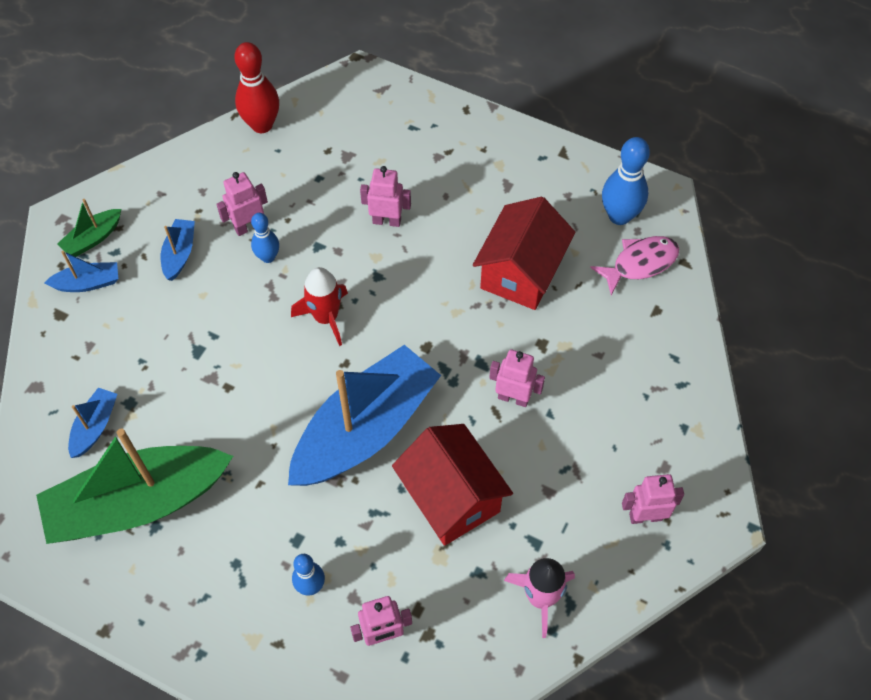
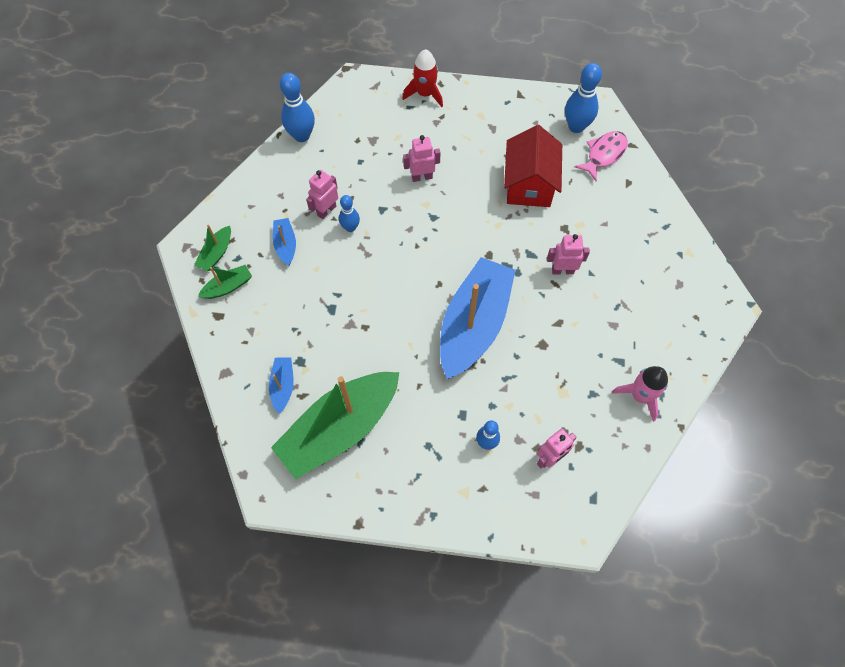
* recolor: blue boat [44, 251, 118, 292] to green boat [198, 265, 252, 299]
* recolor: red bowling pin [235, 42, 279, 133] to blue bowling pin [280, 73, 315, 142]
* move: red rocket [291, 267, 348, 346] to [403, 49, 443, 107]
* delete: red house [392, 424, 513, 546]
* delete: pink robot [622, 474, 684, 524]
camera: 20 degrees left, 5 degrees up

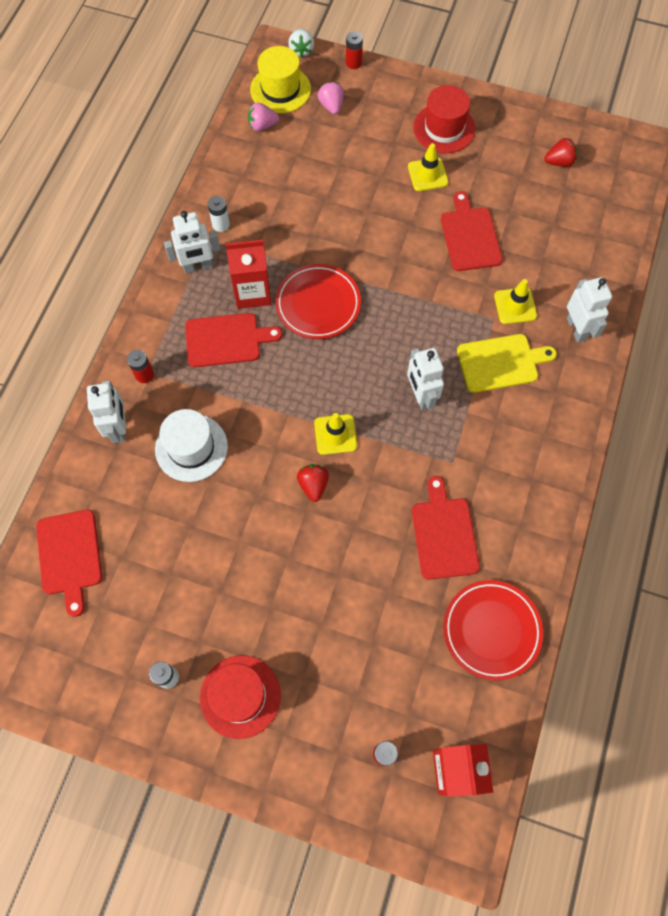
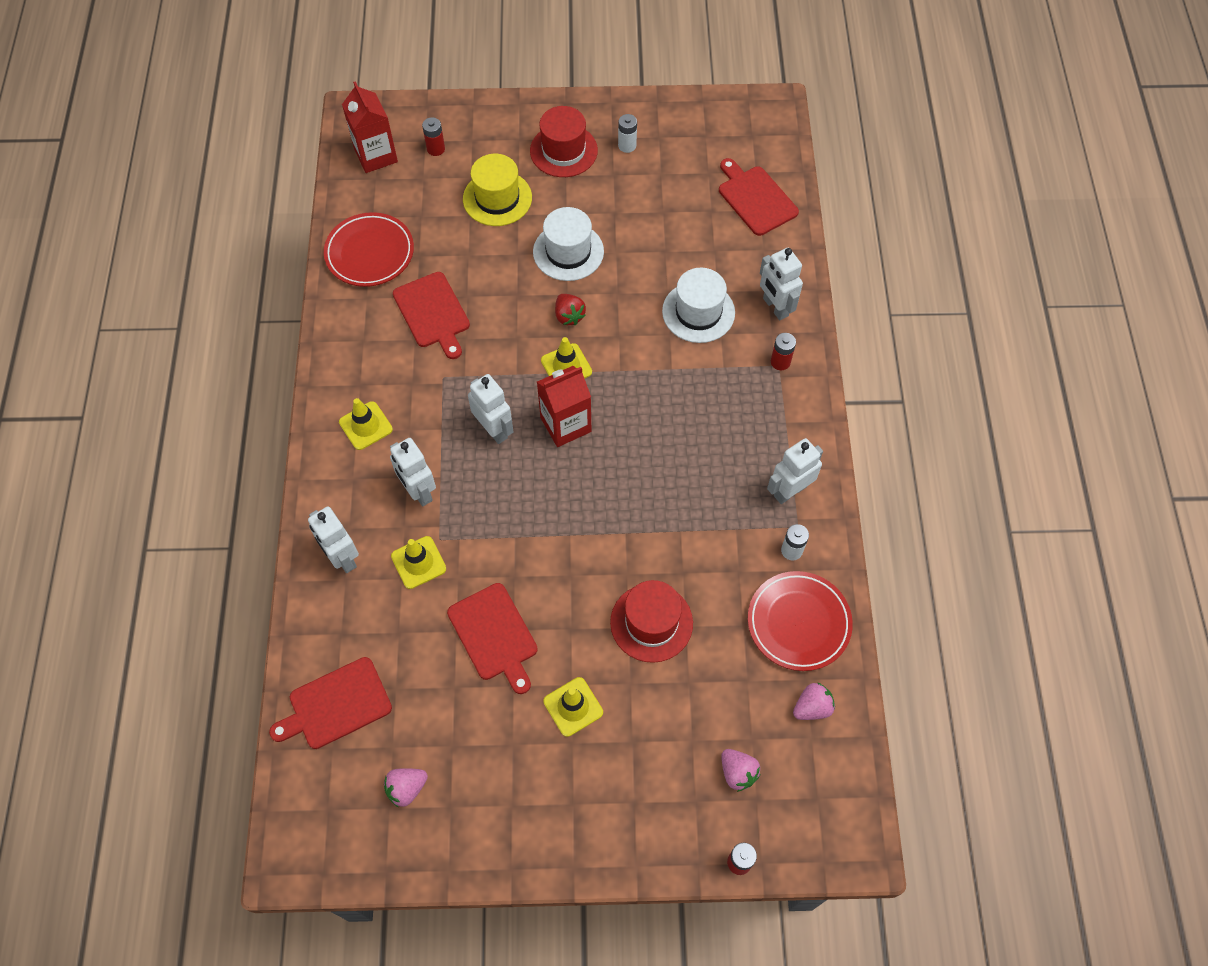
* move: red cutting board [185, 313, 282, 368] to [269, 657, 392, 749]
* insert: yellow traffic cone [339, 398, 393, 450]
* recolor: red strawberry [544, 138, 577, 167] to pink strawberry [384, 768, 428, 808]
* replace: yellow cutting board [457, 334, 557, 393] to white robot [390, 438, 436, 506]
* move: yellow hat [250, 46, 311, 113] to [463, 154, 532, 226]
* insert: white hat [533, 207, 604, 281]
* move: red carton [226, 239, 271, 309] to [537, 366, 591, 447]
* move: red hat [413, 85, 476, 153] to [610, 580, 693, 663]
* move: red plate [275, 264, 361, 339] to [748, 571, 853, 671]
* delete: white strawberry [288, 29, 314, 57]
camera: 160 degrees right, 5 degrees down

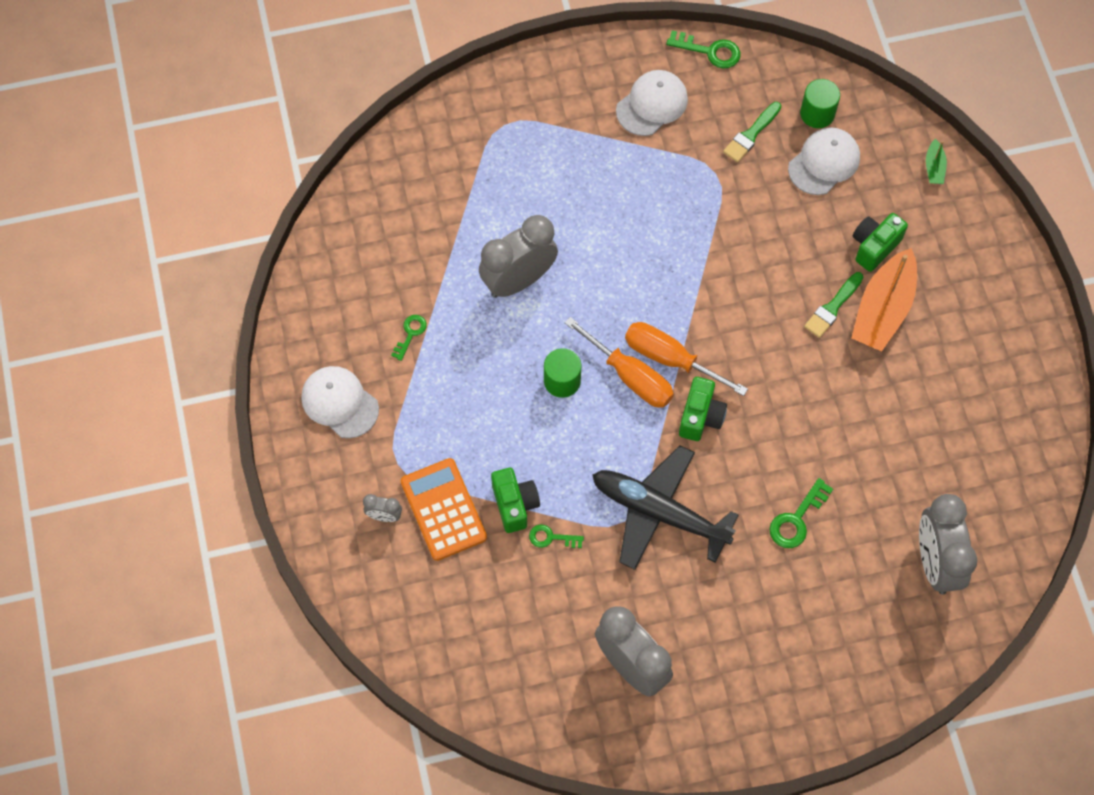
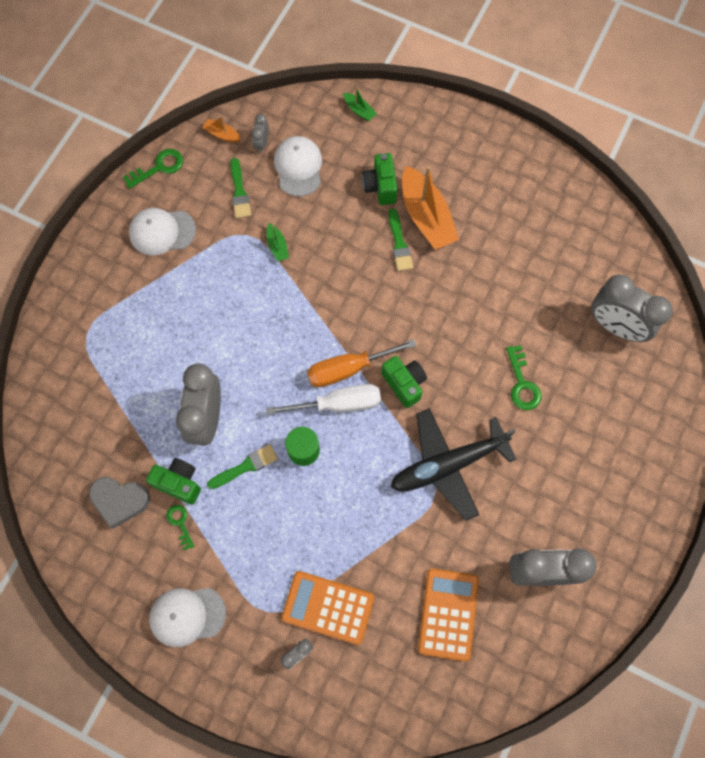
* insert: grey heart [89, 477, 150, 529]
* rotate: white cap [616, 70, 688, 136] = [129, 208, 196, 255] 90 degrees counterclockwise
* move: green camera [491, 468, 540, 533] to [146, 458, 201, 505]
* insert: orange boat [202, 116, 241, 142]
* insert: green brush [207, 444, 278, 489]
* replace: green cylinder [800, 79, 840, 128] to grey clock [252, 114, 269, 153]
* recolor: orange screwdriver [564, 317, 674, 407] to white screwdriver [266, 384, 381, 415]
* insert: green boat [267, 223, 289, 261]
* insert: orange calculator [418, 569, 479, 661]
* delete: green key [529, 525, 584, 548]
camera: 50 degrees left, 5 degrees up

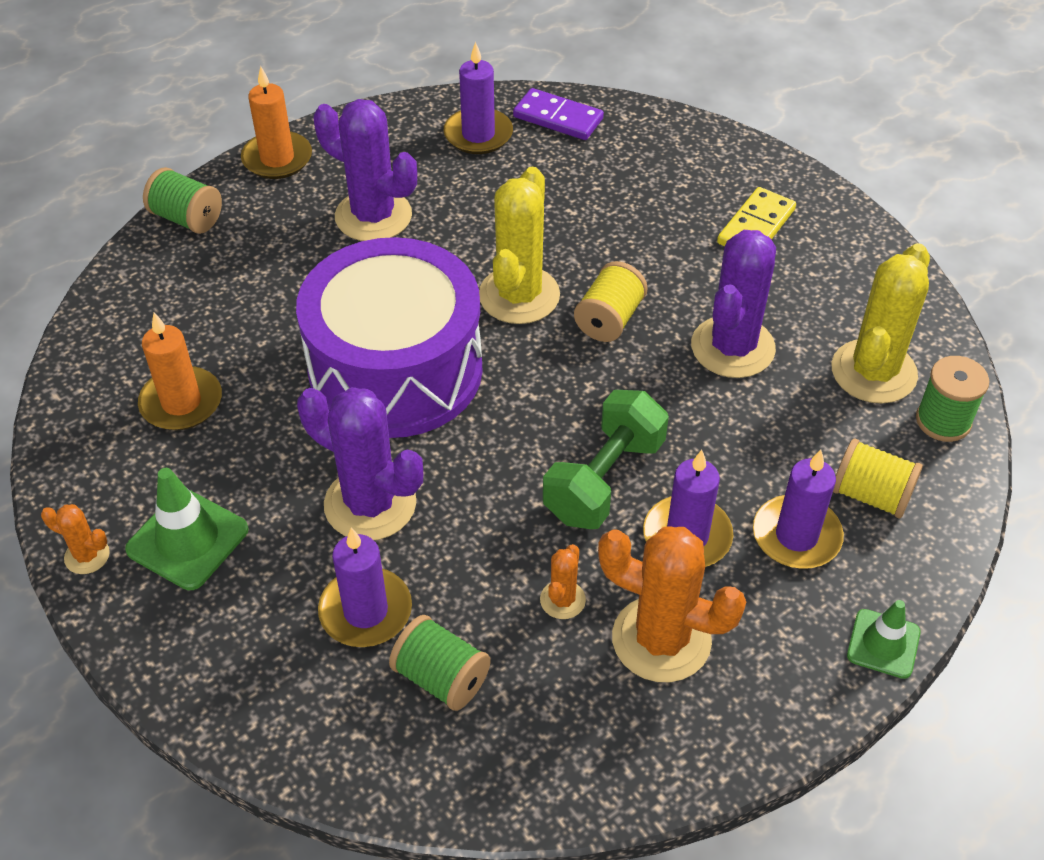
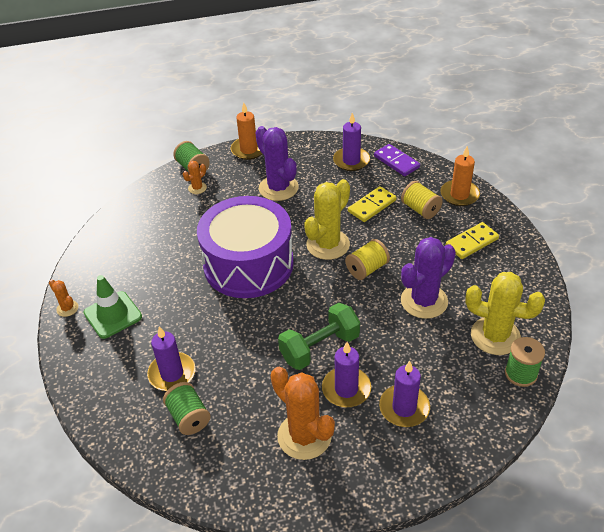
* move: orange cactus [540, 544, 586, 619] to [183, 161, 207, 194]
* insert: yellow domino [348, 186, 396, 222]
* move: yellow spool [833, 439, 923, 518] to [401, 181, 443, 219]
* move: orange candle [138, 313, 222, 430] to [440, 146, 480, 206]
* rotate: yellow cactus [831, 243, 930, 404] = [465, 272, 545, 355] 60 degrees clockwise
* delete: purple cactus [297, 387, 423, 540]
* delete: green traffic cone [847, 600, 921, 679]
camera: 25 degrees right, 5 degrees down

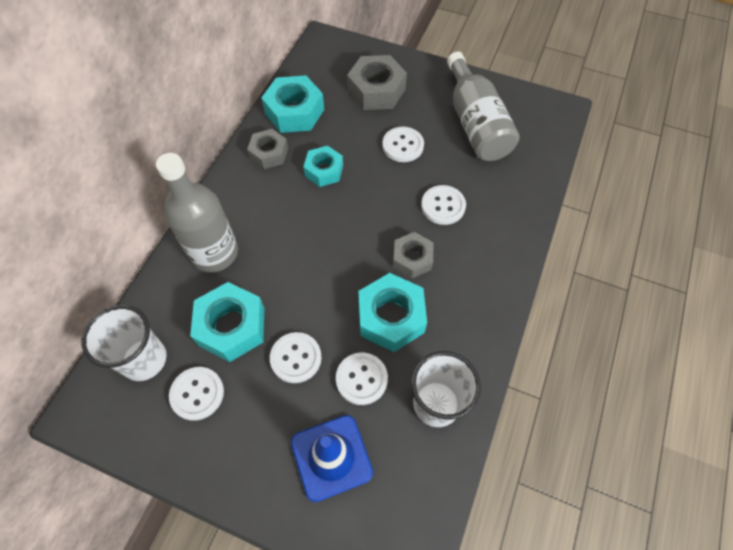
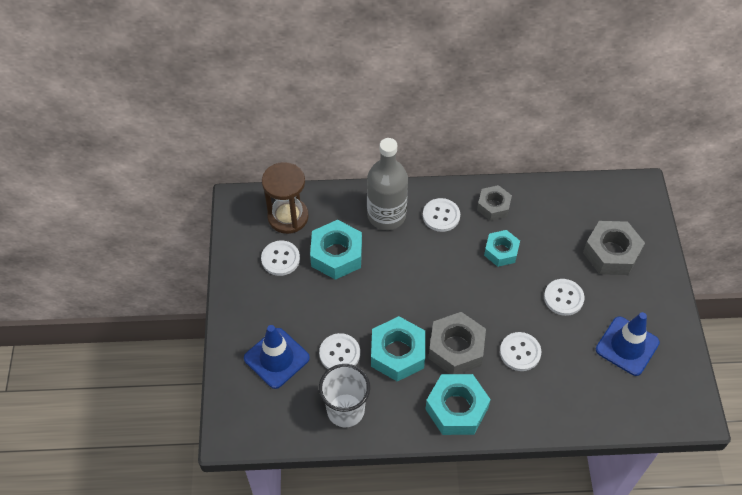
* replace: white cup [82, 305, 167, 381] to brown hourglass [262, 162, 309, 234]
* move: white button [270, 332, 322, 383] to [423, 198, 460, 232]
* move: turquoise nut [261, 76, 324, 133] to [425, 374, 491, 435]
* resize: grey nut [393, 232, 433, 279] = [428, 312, 486, 374] x1.57
* replace: grey bottle [447, 52, 519, 161] to blue traffic cone [596, 312, 660, 376]
camera: 65 degrees right, 5 degrees down

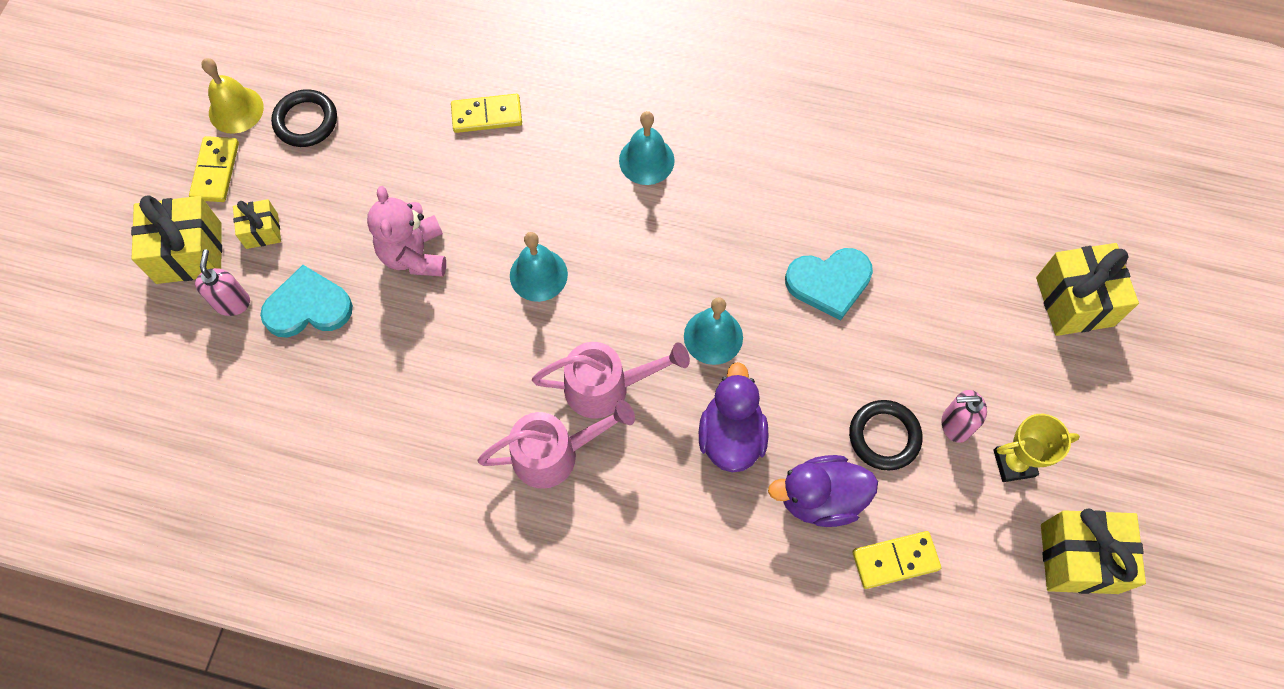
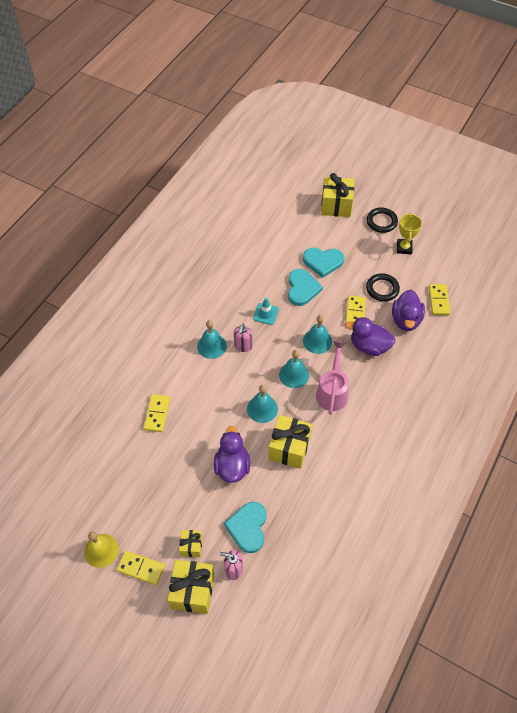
* replace: pink teddy bear [367, 186, 446, 277] to purple duck [214, 426, 250, 483]
* move: pink soap dispenser [942, 390, 987, 443] to [234, 324, 253, 352]
* insert: turquoise traffic cone [253, 298, 279, 325]
* move: yellow gift [1041, 509, 1146, 594] to [268, 415, 312, 469]
* insert: turquoise bell [279, 350, 309, 388]
* insert: turquoise heart [303, 248, 344, 278]
* insert: yellow domino [345, 295, 366, 323]
* move: black ring [271, 89, 337, 147] to [366, 207, 398, 233]
* delete: pink watering can [477, 400, 635, 489]
camera: 75 degrees left, 10 degrees down

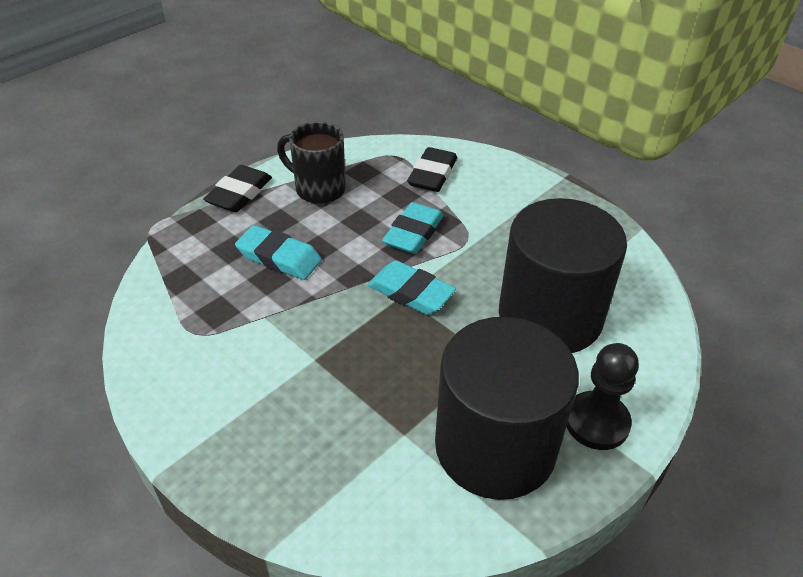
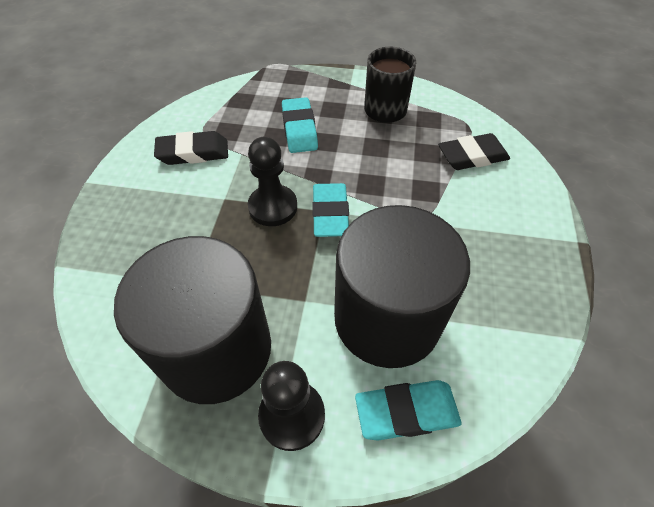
* move: black eraser [203, 165, 272, 212] to [154, 131, 228, 165]
* insert: black pawn [248, 137, 297, 226]
* move: turquoise eraser [382, 202, 444, 254] to [355, 380, 462, 441]
camera: 55 degrees right, 10 degrees up

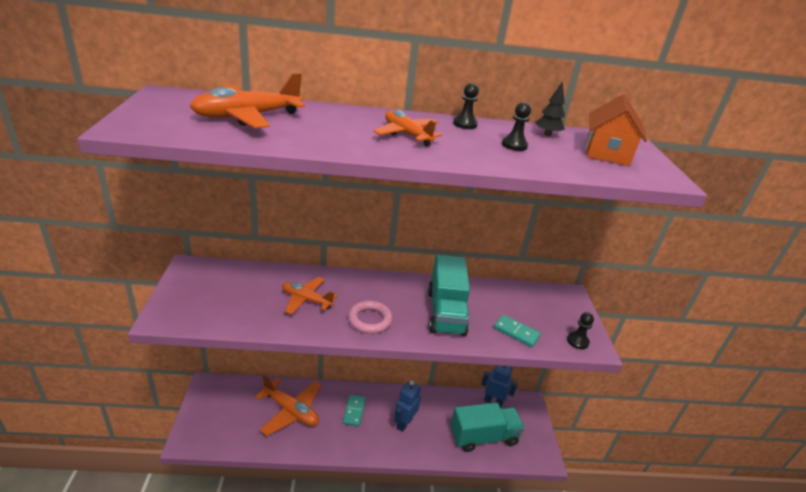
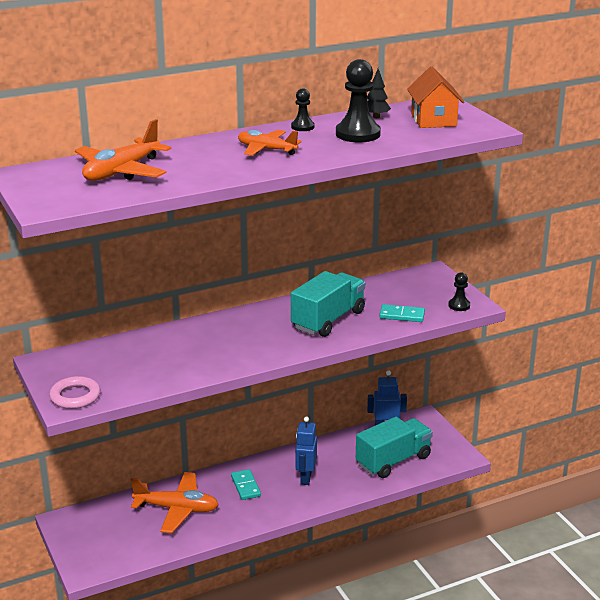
* move: pink ring [348, 300, 393, 334] to [49, 376, 100, 409]
* rotate: turquoise truck [428, 255, 470, 336] = [291, 271, 365, 337] 120 degrees counterclockwise
* resize: black pawn [502, 102, 531, 151] = [336, 59, 381, 142] x1.89
* delete: orange plane [282, 277, 337, 315]
camera: 20 degrees left, 5 degrees down

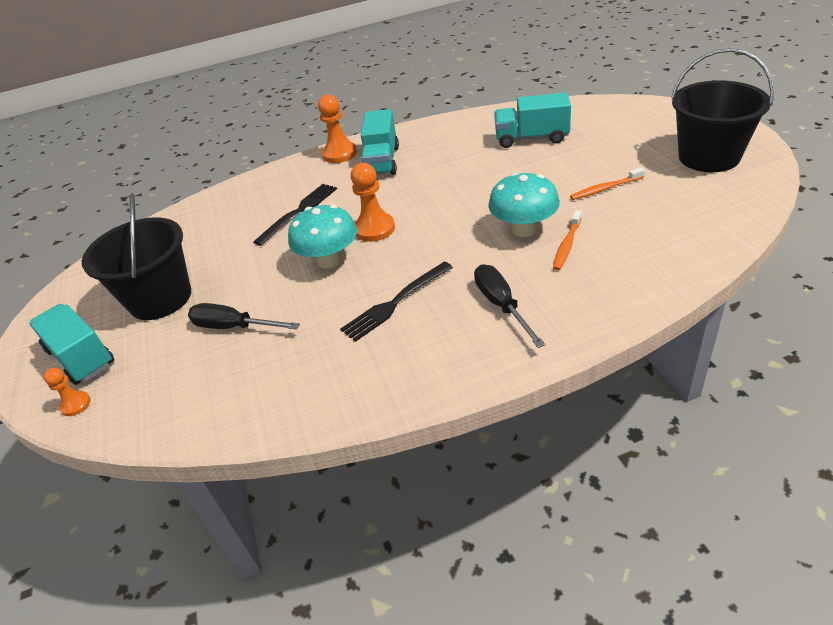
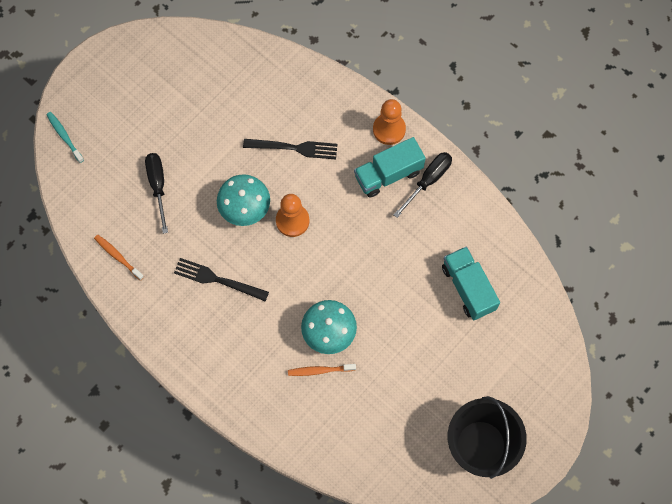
* replace: orange pawn [44, 368, 91, 416] to turquoise toothbrush [47, 112, 84, 163]
* move: orange toothbrush [570, 167, 645, 200] to [94, 235, 144, 281]
* move: black screwdriver [474, 264, 545, 348] to [393, 152, 452, 218]
* delete: turquoise truck [29, 304, 114, 385]
* delete: black bucket [82, 193, 191, 320]
camera: 55 degrees right, 30 degrees up

